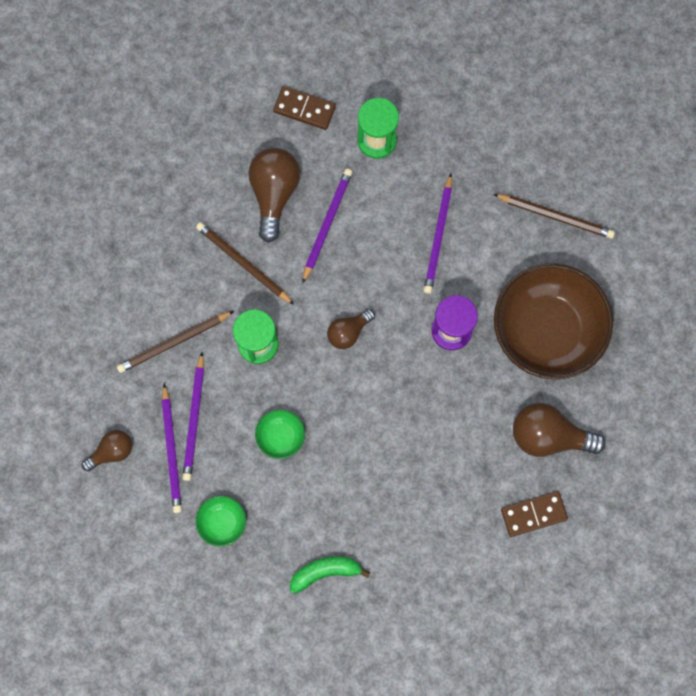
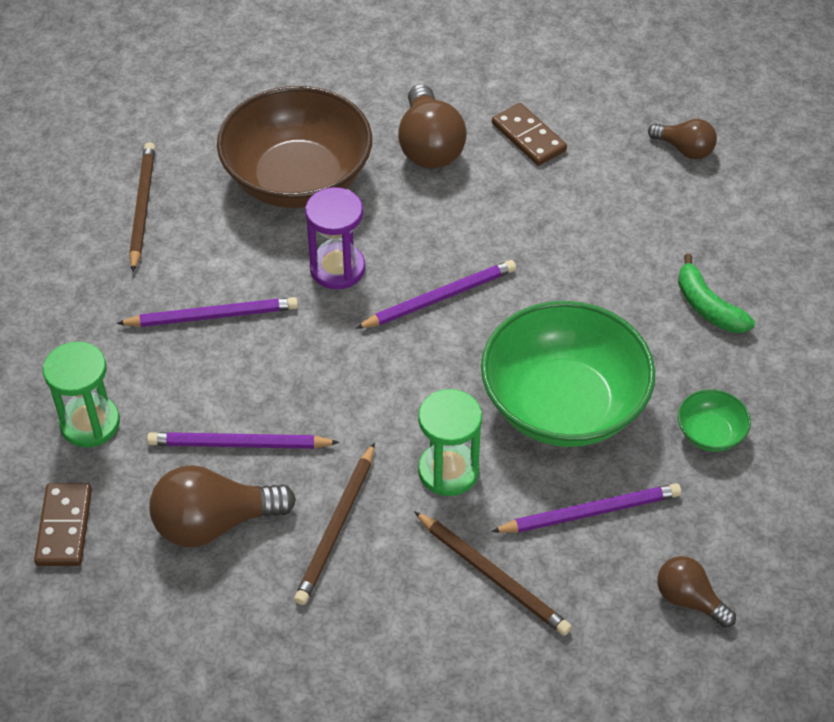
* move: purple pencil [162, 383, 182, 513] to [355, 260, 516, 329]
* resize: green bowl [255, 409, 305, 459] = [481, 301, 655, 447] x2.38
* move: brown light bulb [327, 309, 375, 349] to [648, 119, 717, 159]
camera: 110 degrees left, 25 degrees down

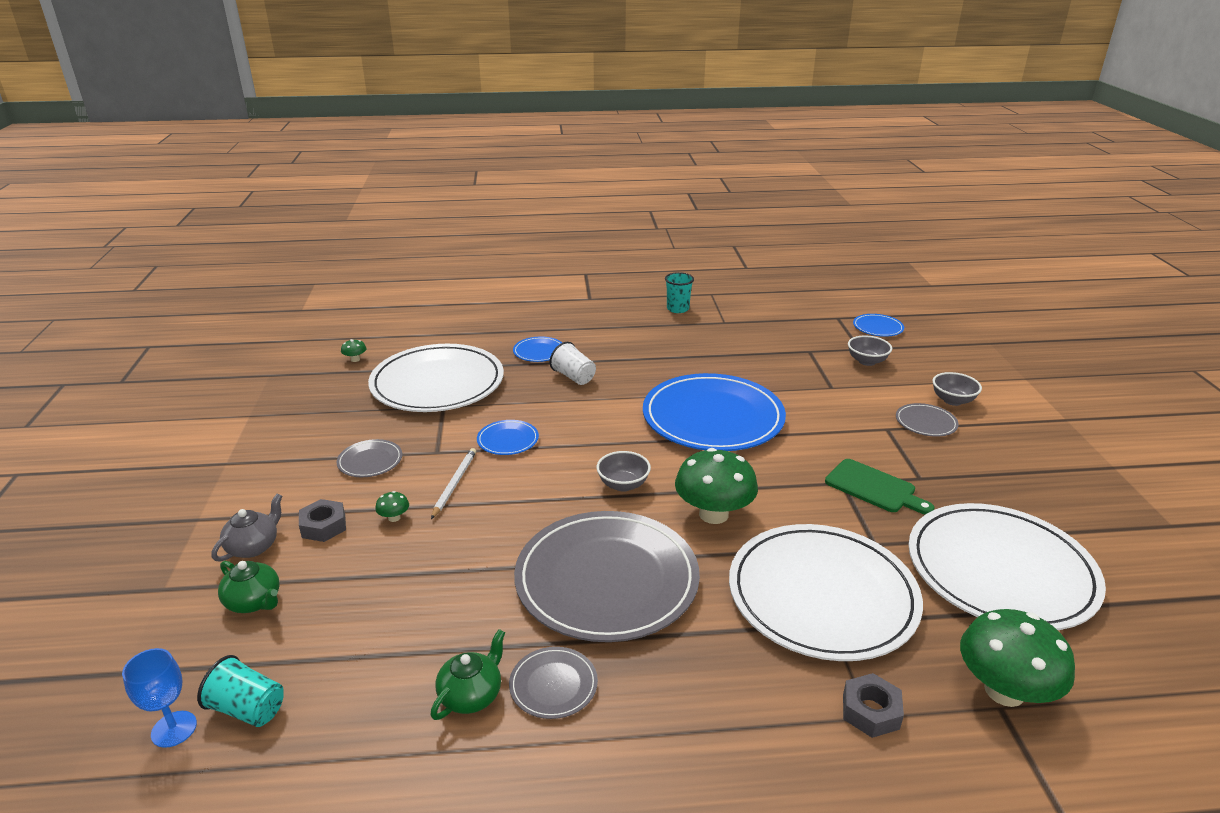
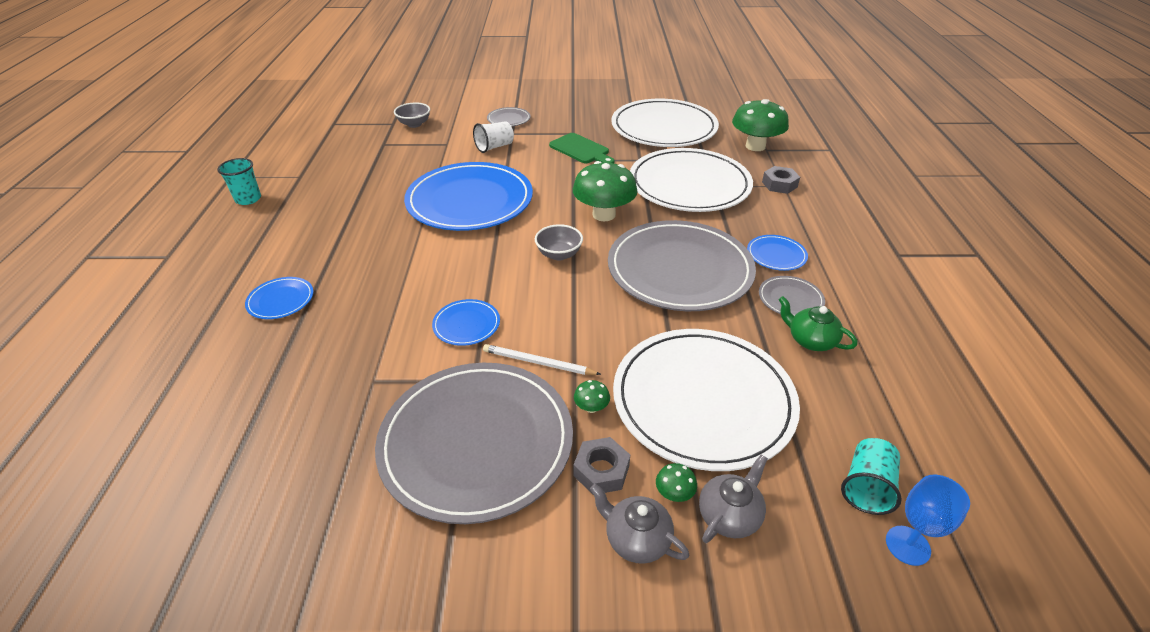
* resize: grey plate [336, 439, 402, 477] = [375, 363, 573, 524] x2.39
* move: white cup [549, 342, 596, 385] to [473, 121, 514, 153]
* rotate: green cutting board [825, 459, 935, 515] = [549, 133, 615, 163] 90 degrees clockwise
* move: white plate [368, 344, 504, 412] to [613, 329, 800, 471]
* move: green mushroom [341, 339, 367, 362] to [656, 463, 697, 502]
* recolor: green teapot [218, 561, 280, 613] to grey teapot [699, 454, 768, 543]
* move: blue plate [853, 314, 904, 337] to [747, 235, 808, 271]
* delete: grey bowl [932, 372, 982, 406]
camera: 85 degrees left, 10 degrees up

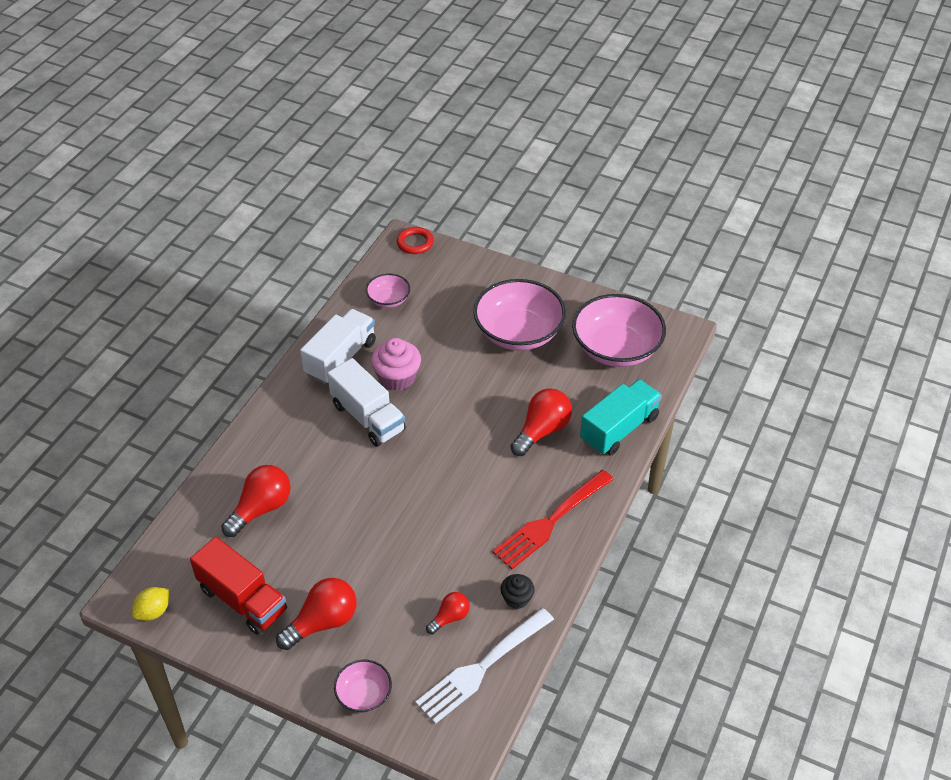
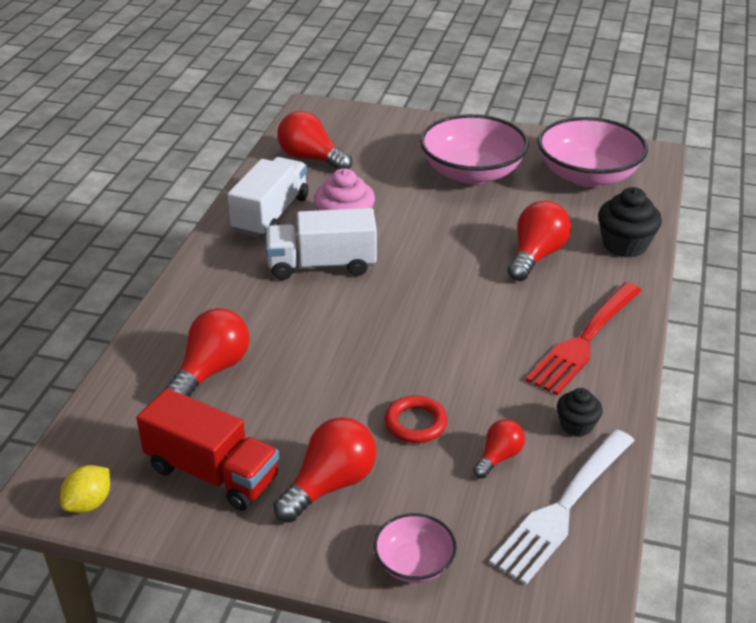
* rotate: white truck [327, 358, 406, 447] = [266, 208, 377, 280] 135 degrees clockwise
* replace: pink bowl [366, 274, 410, 308] to red light bulb [277, 111, 352, 169]
* move: red ring [397, 227, 434, 254] to [385, 396, 447, 443]
* replace: turquoise truck [580, 379, 662, 455] to black cupcake [598, 187, 662, 258]
camera: 10 degrees left, 10 degrees down

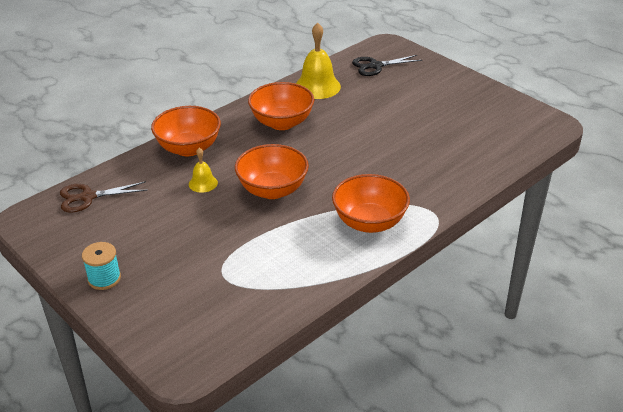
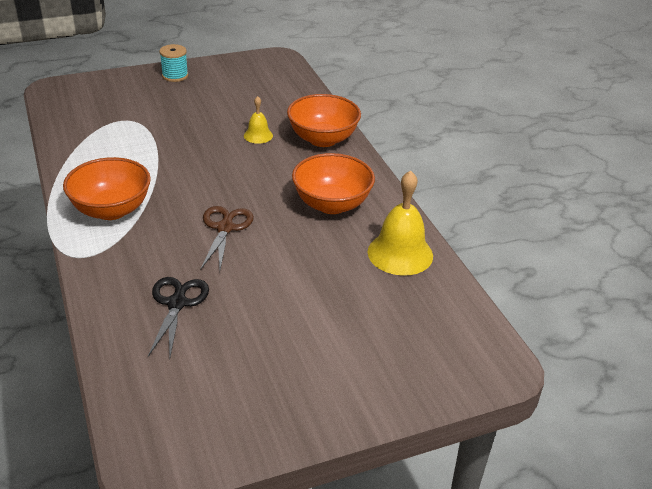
* move: black scissors [352, 55, 422, 76] to [148, 277, 209, 357]
* move: brown scissors [60, 181, 147, 213] to [200, 206, 254, 270]
* delete: orange bowl [235, 144, 309, 199]
camera: 110 degrees right, 0 degrees up

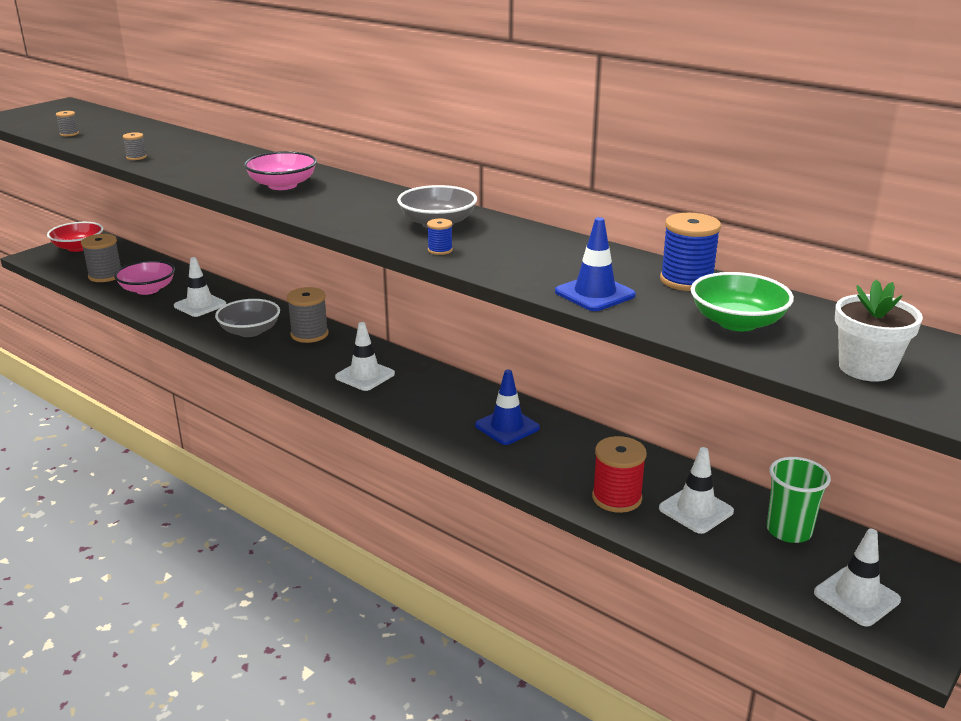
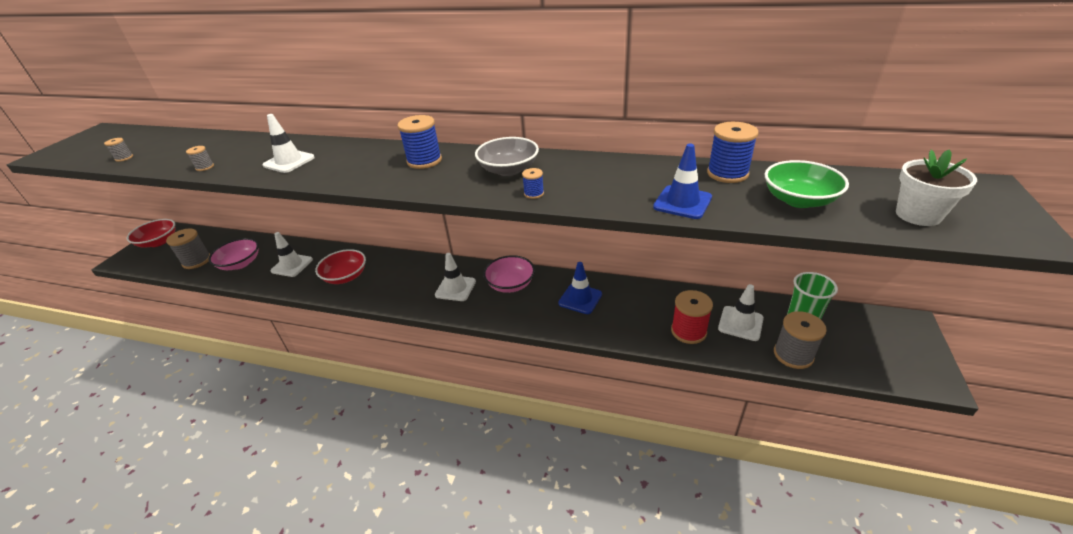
* move: white traffic cone [814, 529, 901, 626] to [263, 114, 315, 173]
* recolor: grey bowl [215, 299, 280, 337] to red bowl [315, 249, 366, 284]
* insert: blue spool [398, 115, 442, 169]
* move: pink bowl [244, 151, 317, 190] to [483, 255, 535, 293]
* move: grey spool [287, 287, 329, 343] to [774, 311, 827, 369]
camera: 20 degrees left, 10 degrees up

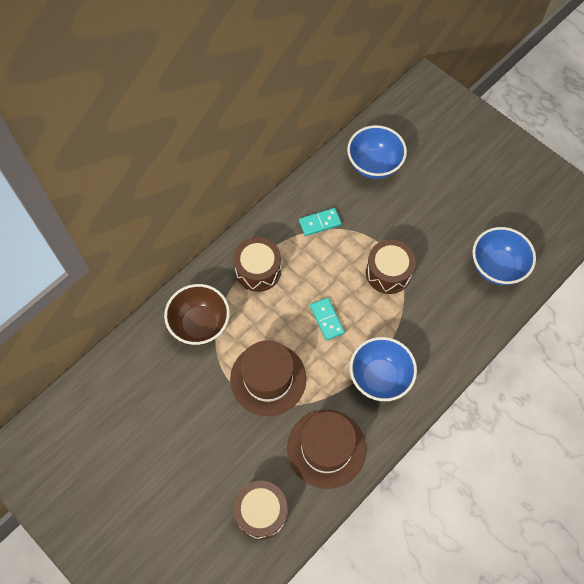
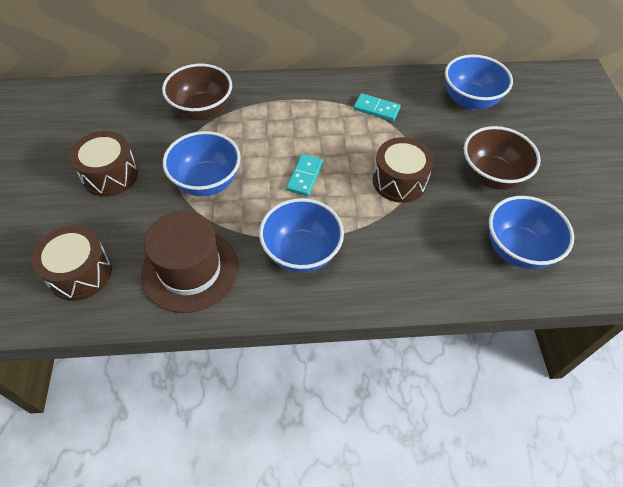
* move: brown drum [234, 237, 281, 292] to [70, 131, 138, 197]
* replace: brown hat [230, 340, 306, 416] to blue bowl [163, 131, 241, 196]
* insert: brown bowl [464, 126, 541, 190]
camera: 40 degrees right, 10 degrees down

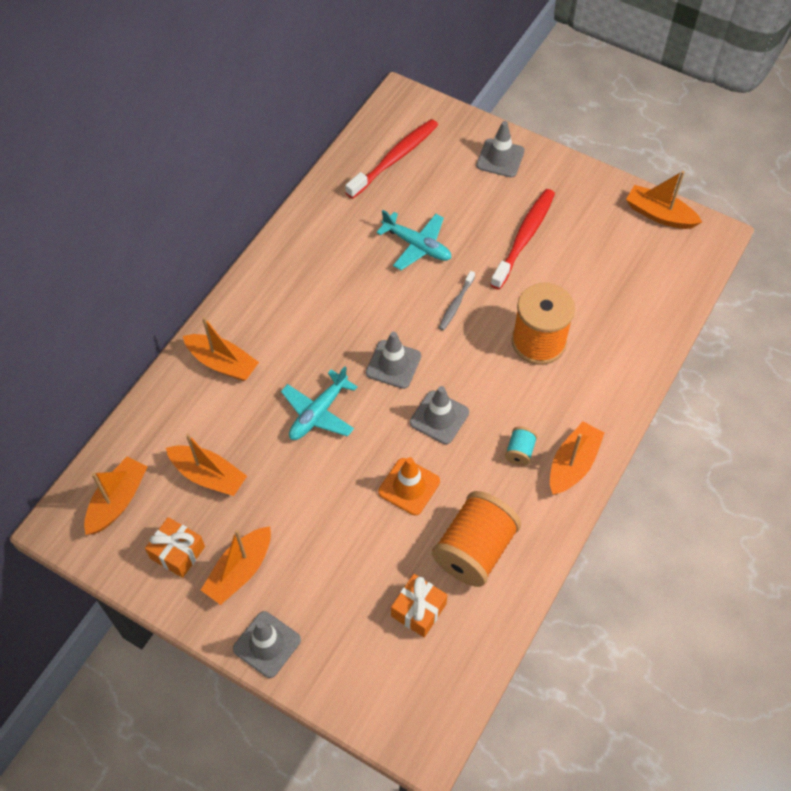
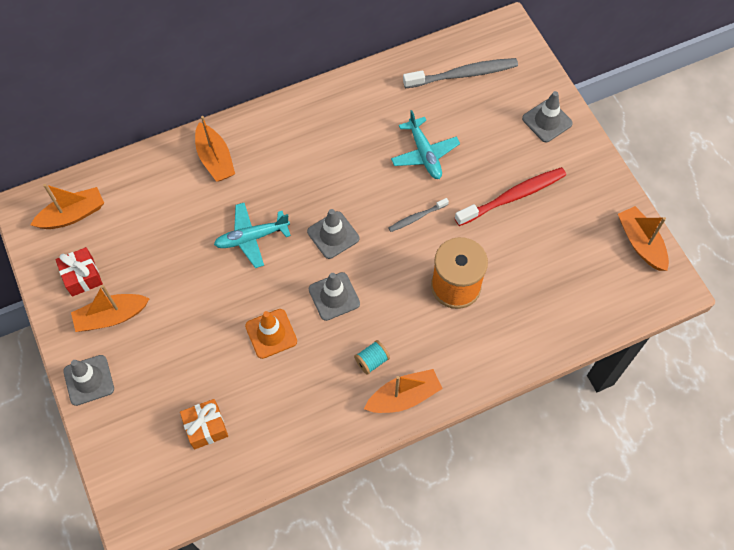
* recolor: orange gift [145, 517, 205, 578] to red gift [56, 247, 103, 297]
* recolor: red toothbrush [345, 119, 438, 199] to grey toothbrush [403, 58, 518, 88]
* delete: orange boat [166, 433, 247, 496]
* delete: orange spool [432, 491, 521, 587]
camera: 35 degrees right, 5 degrees up

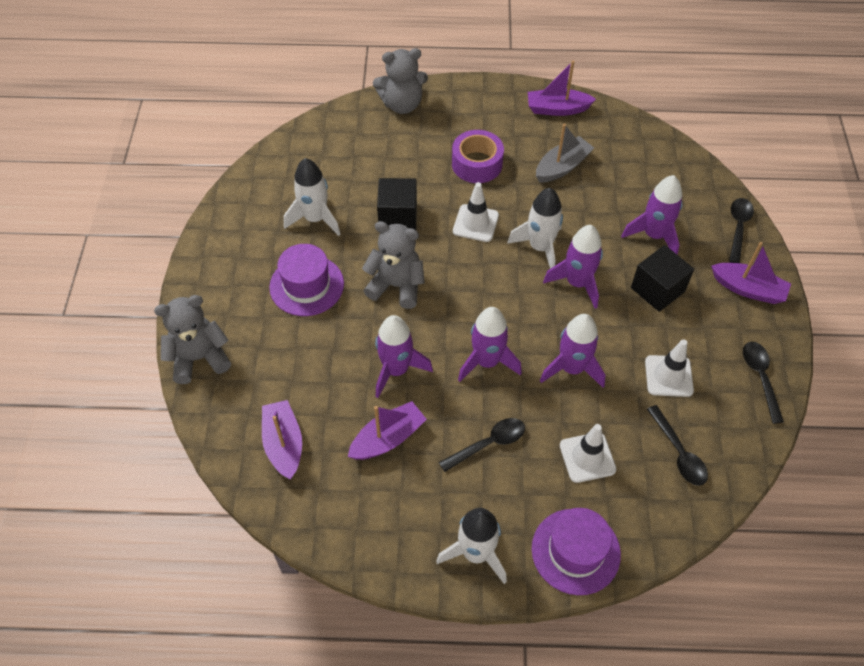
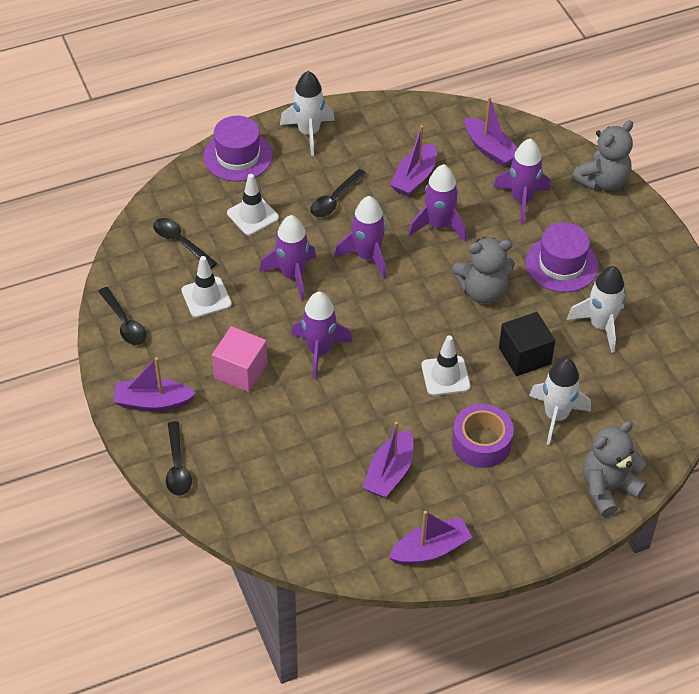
* recolor: black cube [631, 245, 694, 312] to pink cube [212, 326, 268, 392]
* recolor: grey boat [536, 123, 594, 183] to purple boat [363, 421, 413, 498]
* move: purple rocket [621, 175, 682, 255] to [493, 138, 550, 224]
* move: white rocket [507, 188, 563, 269] to [529, 358, 591, 445]
camera: 155 degrees right, 5 degrees down

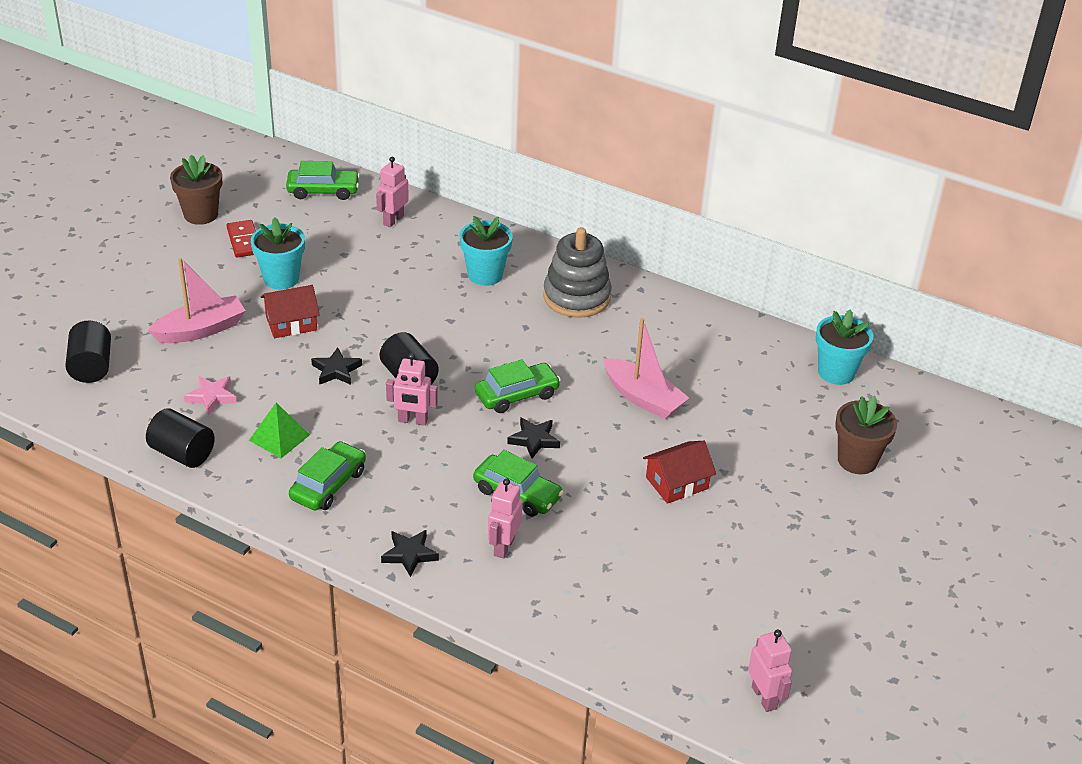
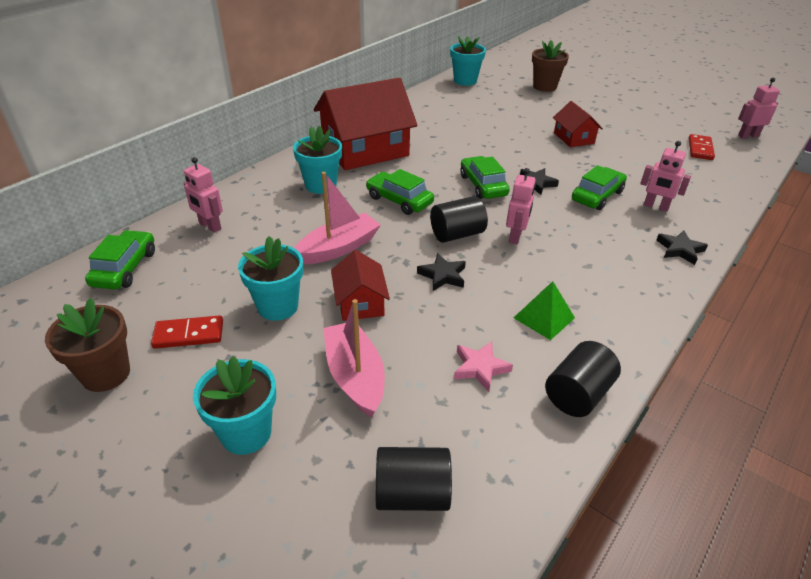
* insert: turquoise flower pot [193, 356, 276, 455]
* move: pink boat [603, 318, 689, 419] to [294, 172, 381, 264]
* replace: grey stacking toy [543, 227, 612, 318] to red house [314, 78, 417, 170]
* move: green car [289, 441, 366, 511] to [366, 169, 434, 215]
* insert: red domino [689, 134, 715, 160]
camera: 80 degrees left, 0 degrees up

